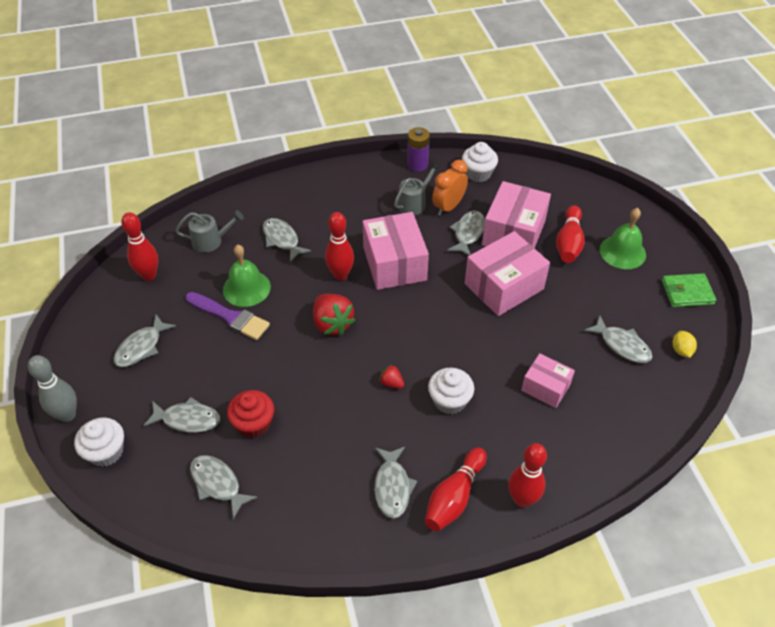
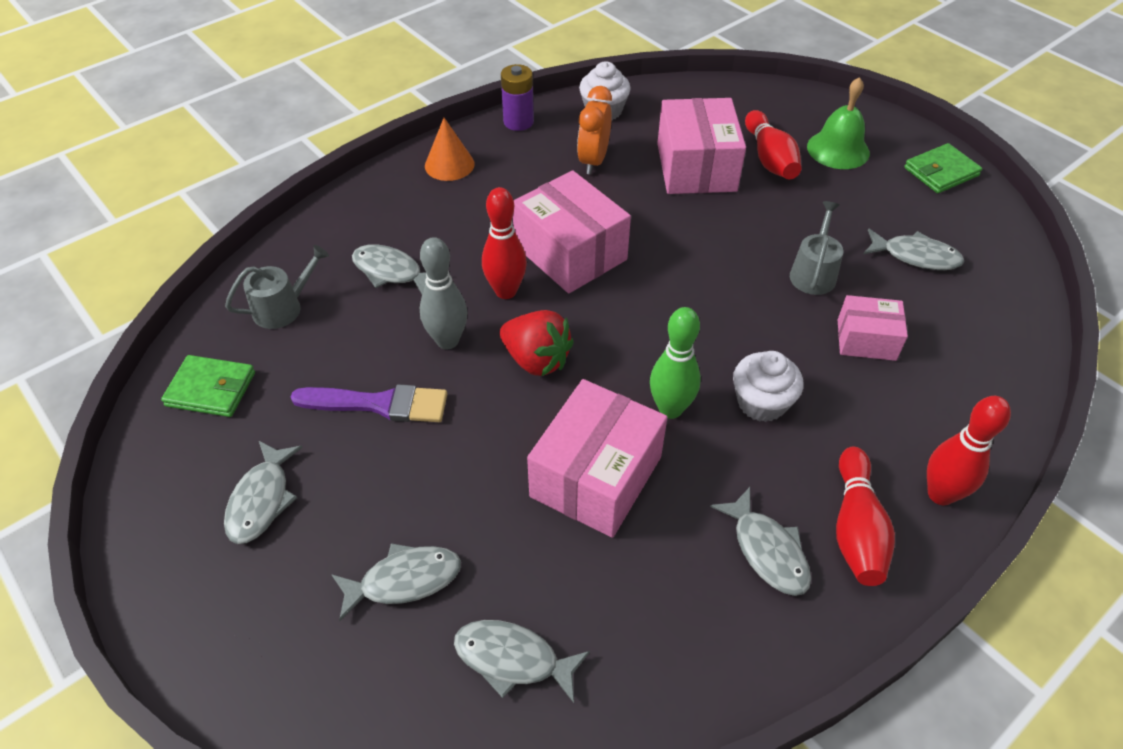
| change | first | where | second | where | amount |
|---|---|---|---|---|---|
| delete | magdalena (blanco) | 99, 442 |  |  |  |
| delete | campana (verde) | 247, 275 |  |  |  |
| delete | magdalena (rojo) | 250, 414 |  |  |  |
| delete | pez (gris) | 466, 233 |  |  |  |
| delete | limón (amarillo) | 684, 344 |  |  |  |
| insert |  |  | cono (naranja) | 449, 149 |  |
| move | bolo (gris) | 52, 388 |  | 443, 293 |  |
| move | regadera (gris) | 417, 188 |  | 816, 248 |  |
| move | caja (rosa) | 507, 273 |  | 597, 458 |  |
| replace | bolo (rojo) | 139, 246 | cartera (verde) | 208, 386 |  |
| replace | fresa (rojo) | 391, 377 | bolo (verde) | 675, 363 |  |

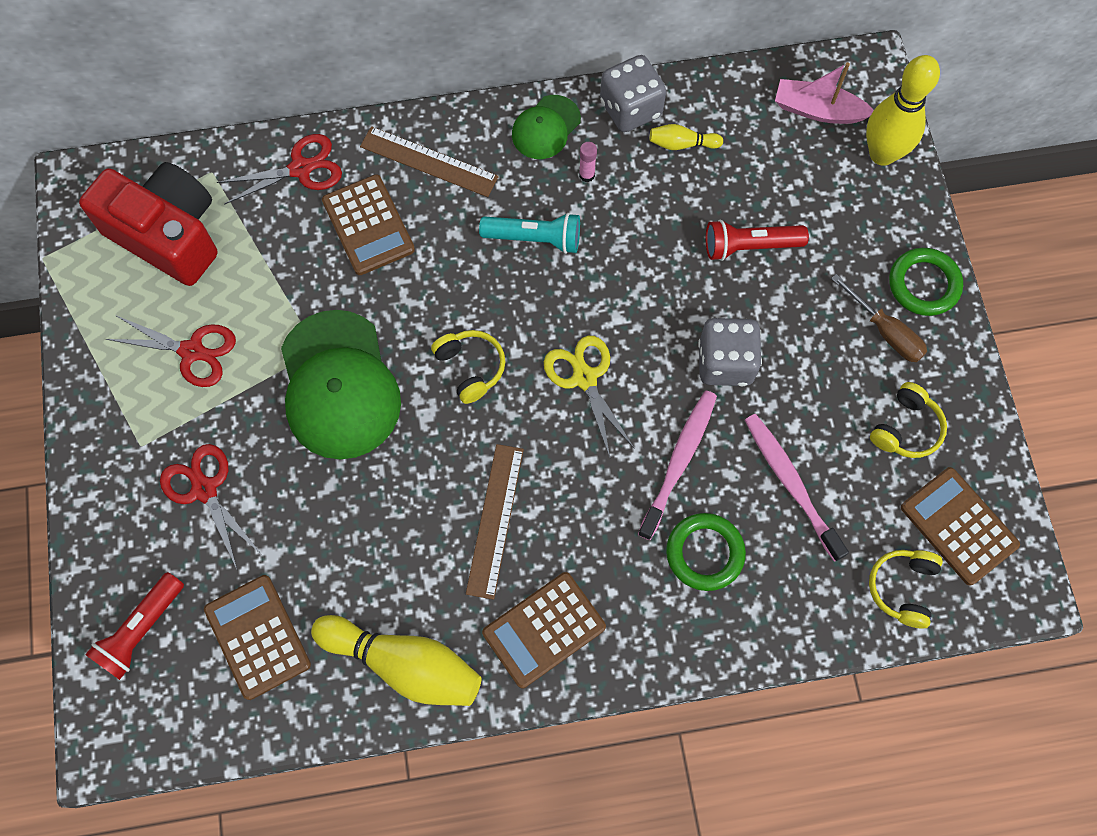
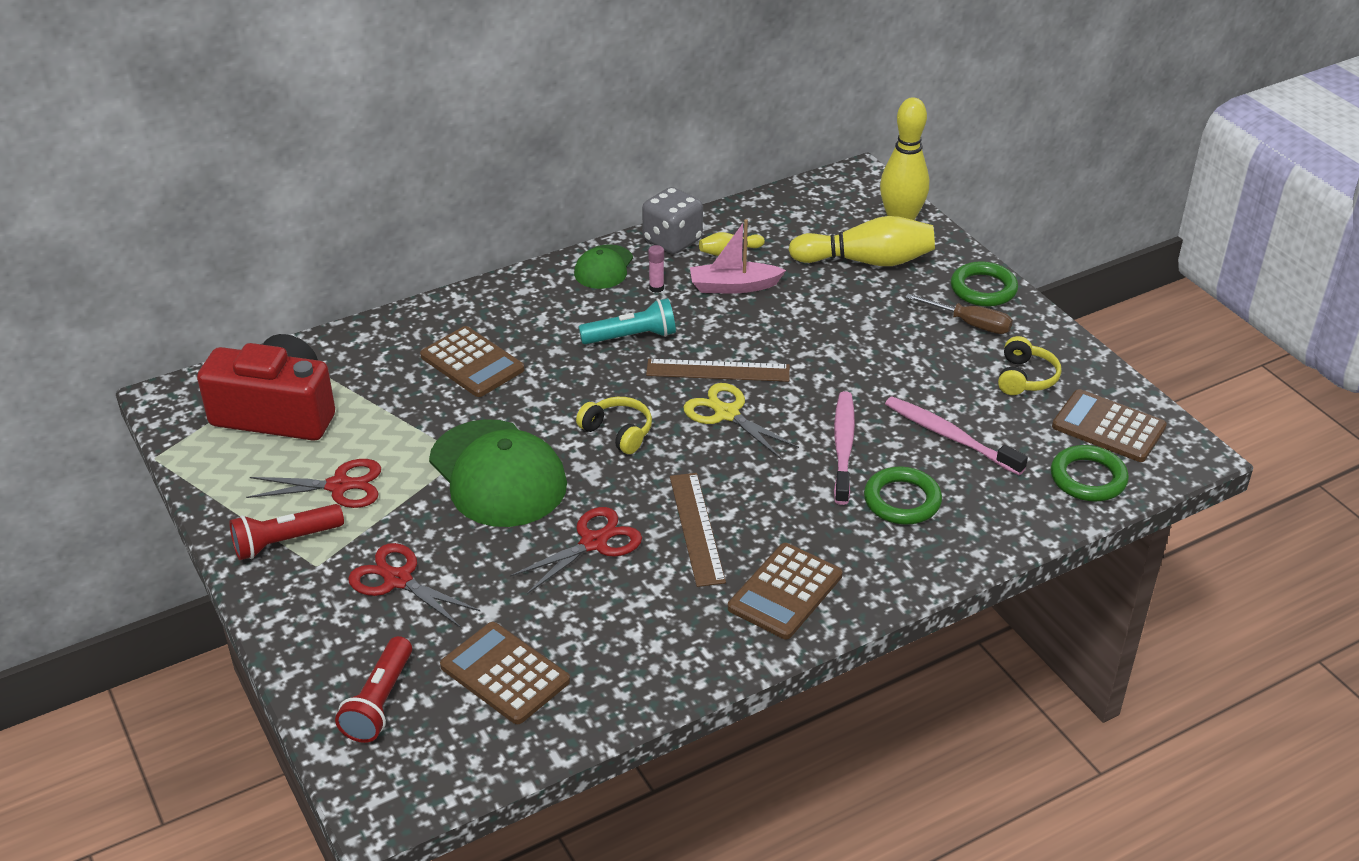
| change | first | where | second | where | amount |
|---|---|---|---|---|---|
| delete | dado (gris) | 730, 352 |  |  |  |
| move | tijeras (rojo) | 279, 169 |  | 576, 550 |  |
| move | bolo (amarillo) | 396, 660 |  | 862, 241 |  |
| move | regla (marrón) | 429, 161 |  | 718, 370 |  |
| move | lámpara de mano (rojo) | 757, 240 |  | 286, 532 |  |
| move | barco (rosa) | 824, 93 |  | 738, 256 |  |
| replace | auriculares (amarillo) | 906, 589 | anillo (verde) | 1090, 473 |  |

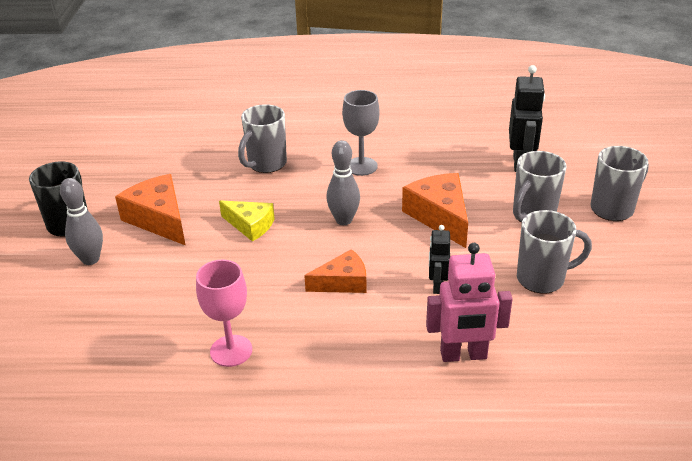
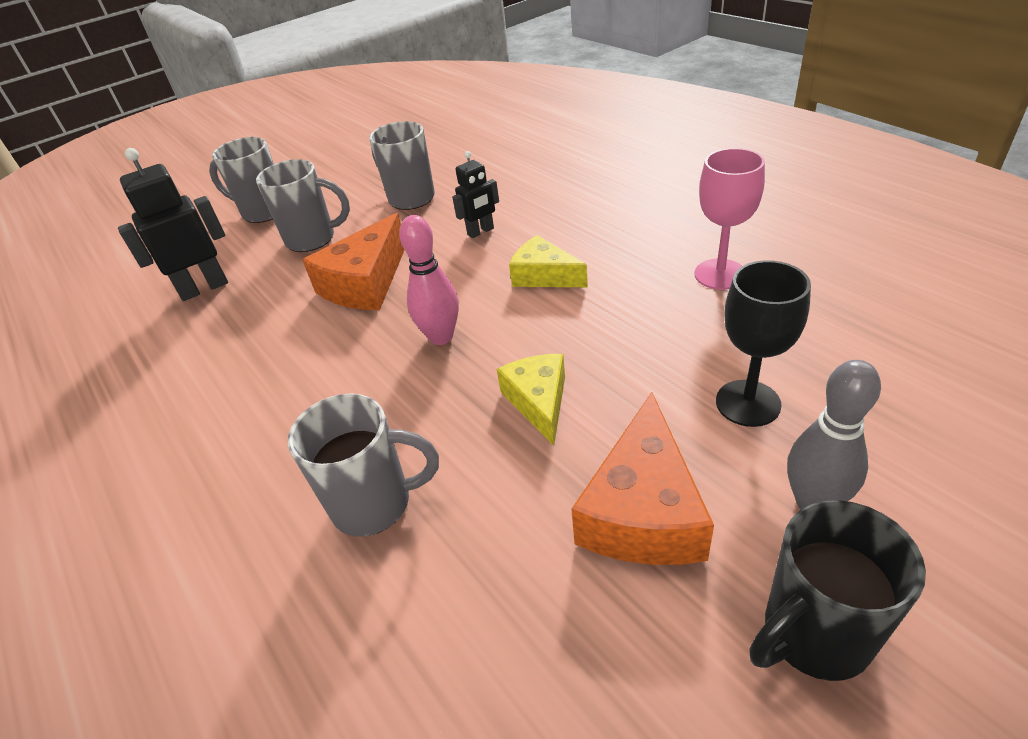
| change | first | where | second | where | amount |
|---|---|---|---|---|---|
| delete | copa (gris) | 361, 133 |  |  |  |
| delete | robot (rosa) | 469, 302 |  |  |  |
| insert |  |  | copa (negro) | 763, 343 |  |
| recolor | queso (naranja) | 335, 271 | queso (amarillo) | 548, 261 |  |
| recolor | bolo (gris) | 343, 182 | bolo (rosa) | 429, 280 |  |

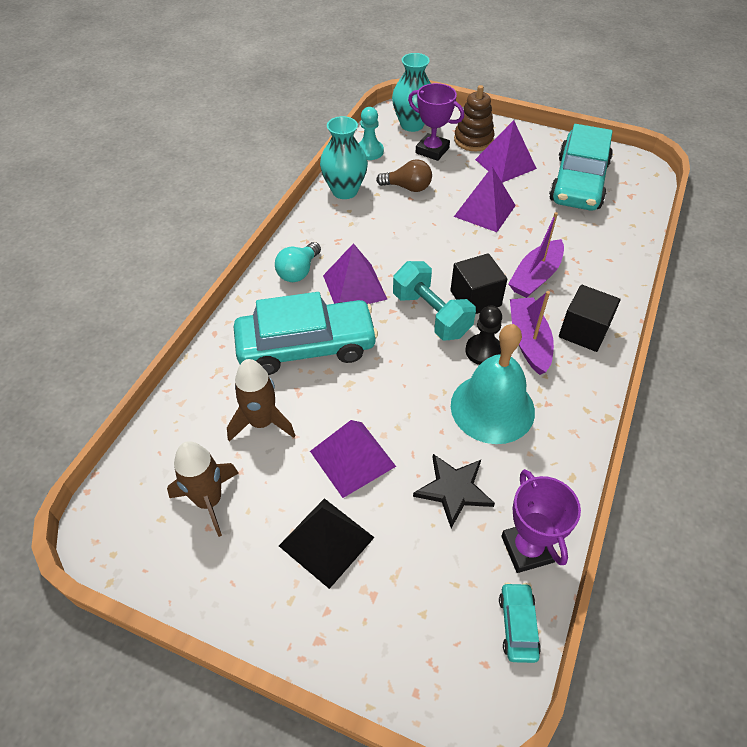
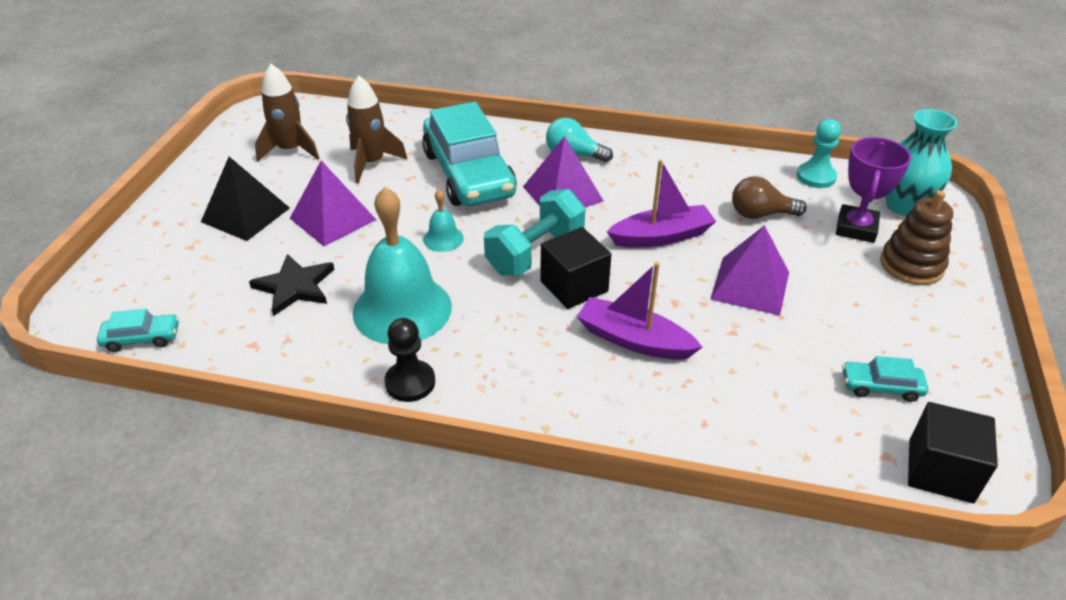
| change | first | where | second | where | amount |
|---|---|---|---|---|---|
| delete | florero (turquesa) | 344, 157 |  |  |  |
| delete | pirámide (morado) | 506, 151 |  |  |  |
| delete | trofeo (morado) | 541, 521 |  |  |  |
| insert |  |  | campana (turquesa) | 443, 220 |  |
| move | peón (negro) | 483, 335 |  | 410, 360 |  |
| move | barco (morado) | 532, 333 |  | 661, 203 |  |
| move | cubo (negro) | 590, 318 |  | 953, 452 |  |
| rotate | bombilla (marrón) | 404, 175 |  | 769, 197 | 90 degrees clockwise |
| resize | coche (turquesa) | 581, 167 |  | 885, 379 | x0.42 |

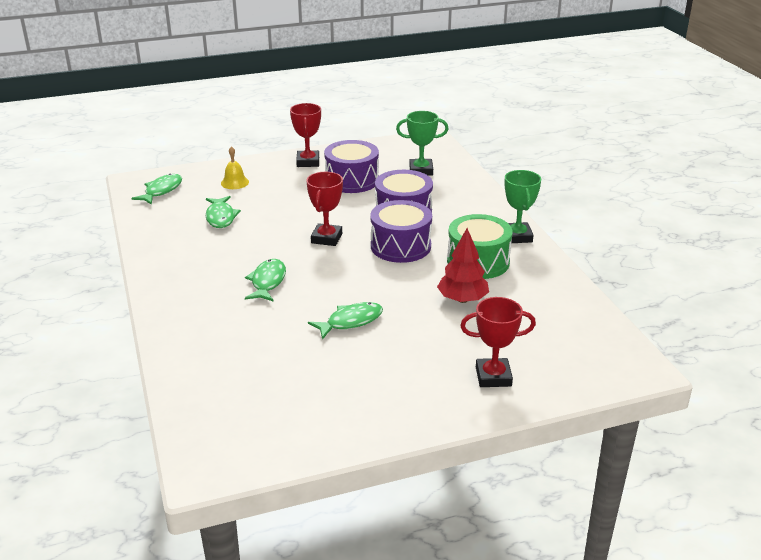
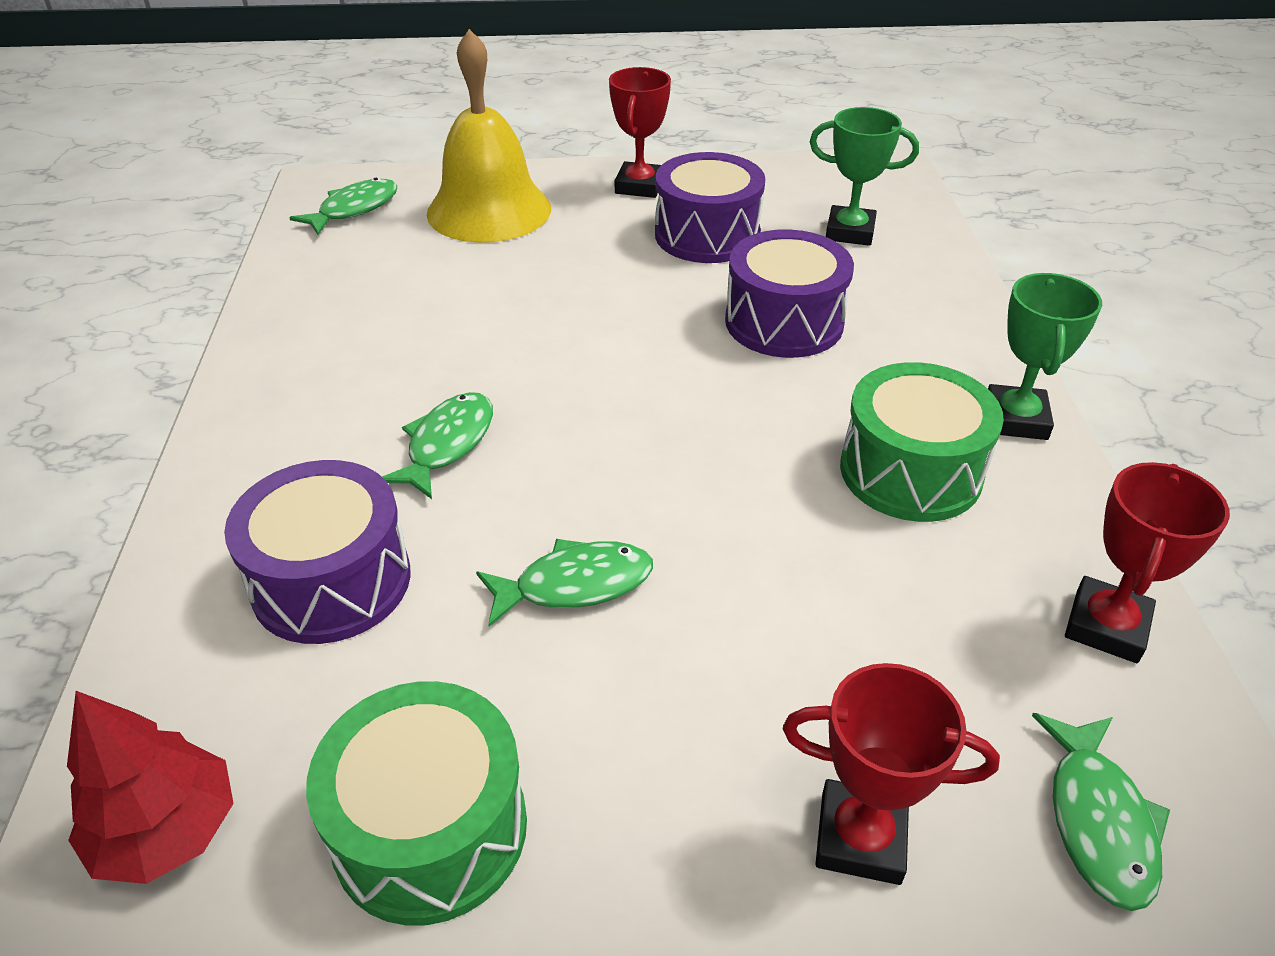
| change | first | where | second | where | amount |
|---|---|---|---|---|---|
| insert |  |  | tambor (verde) | 416, 803 |  |
| move | pez (verde) | 223, 212 |  | 1101, 812 |  |
| move | trofeo (rojo) | 324, 209 |  | 1147, 562 |  |
| move | tambor (morado) | 401, 231 |  | 317, 552 |  |
| move | árbol (rojo) | 463, 265 |  | 150, 787 |  |
| resize | campana (amarillo) | 235, 167 |  | 489, 136 | x2.34 |

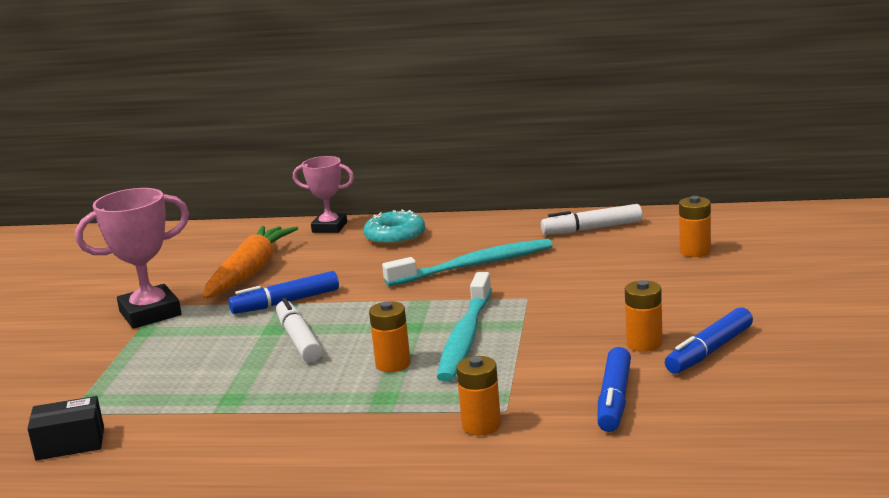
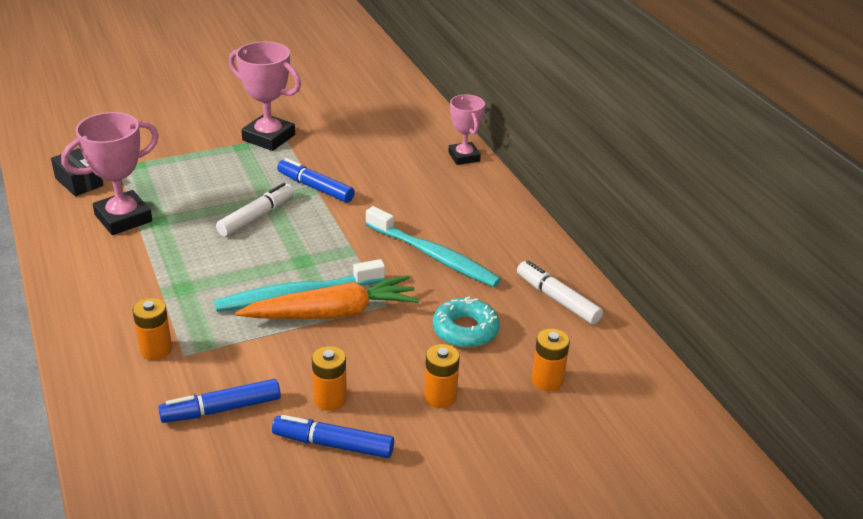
| change | first | where | second | where | amount |
|---|---|---|---|---|---|
| insert |  |  | trofeo (rosa) | 110, 173 |  |
| move | zanahoria (naranja) | 250, 262 |  | 327, 297 |  |
| move | rosquilla (turquesa) | 394, 227 |  | 466, 322 |  |
| move | pila (naranja) | 390, 336 |  | 442, 376 |  |

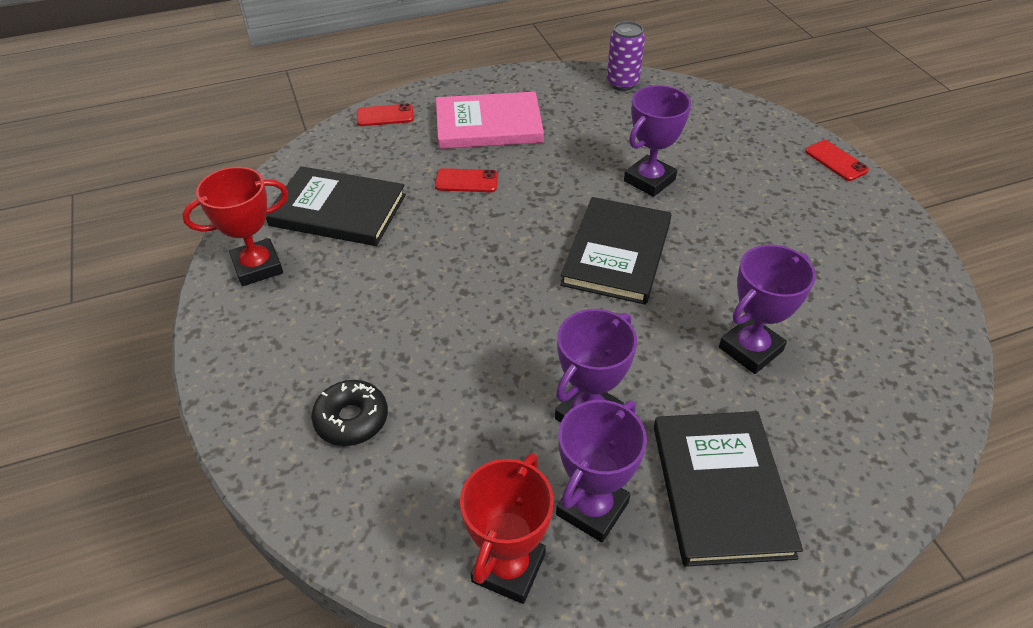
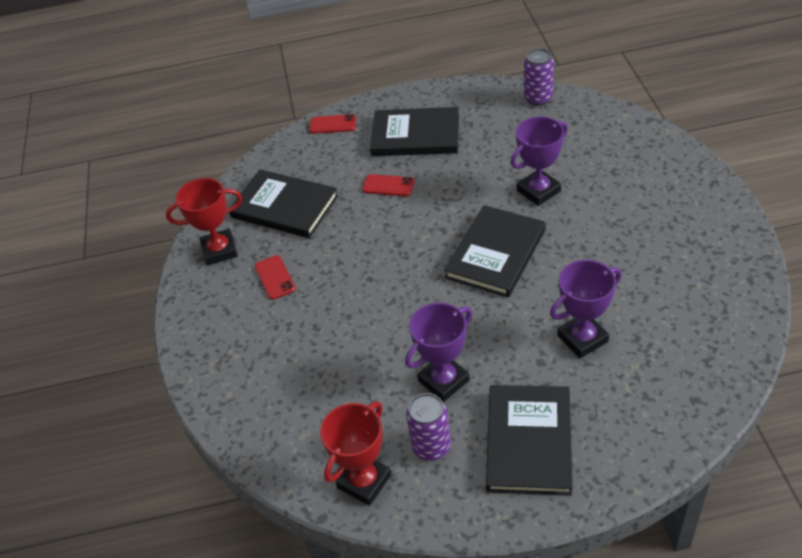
| change | first | where | second | where | amount |
|---|---|---|---|---|---|
| delete | rosquilla (negro) | 349, 413 |  |  |  |
| move | móvil (rojo) | 837, 160 |  | 275, 277 |  |
| replace | trofeo (morado) | 601, 471 | lata (morado) | 428, 427 |  |
| recolor | libro (rosa) | 490, 120 | libro (negro) | 414, 131 |  |

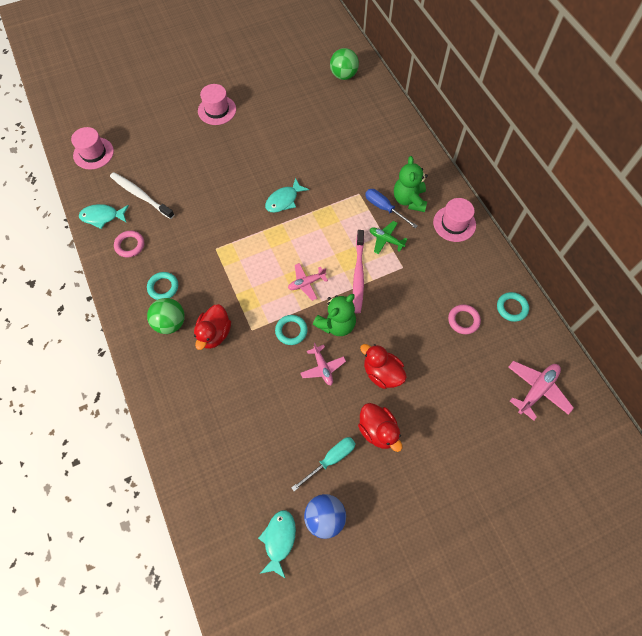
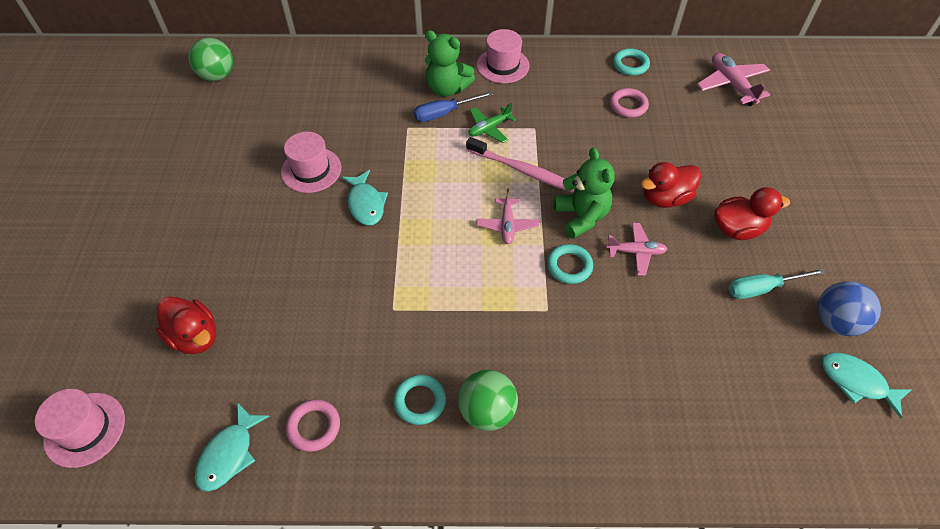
| change | first | where | second | where | amount |
|---|---|---|---|---|---|
| delete | cepillo de dientes (blanco) | 142, 195 |  |  |  |
| move | pato (rojo) | 212, 327 |  | 186, 325 |  |
| move | sombrero (rosa) | 217, 104 |  | 311, 162 |  |
| rotate | destornillador (turquesa) | 323, 464 |  | 776, 283 | 90 degrees counterclockwise |

